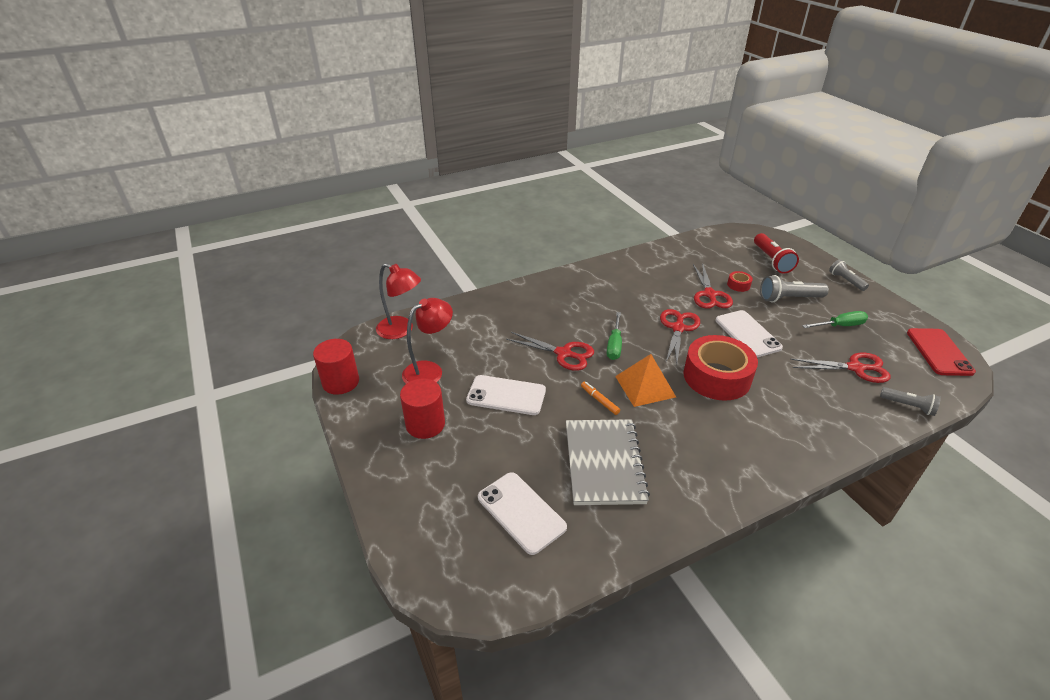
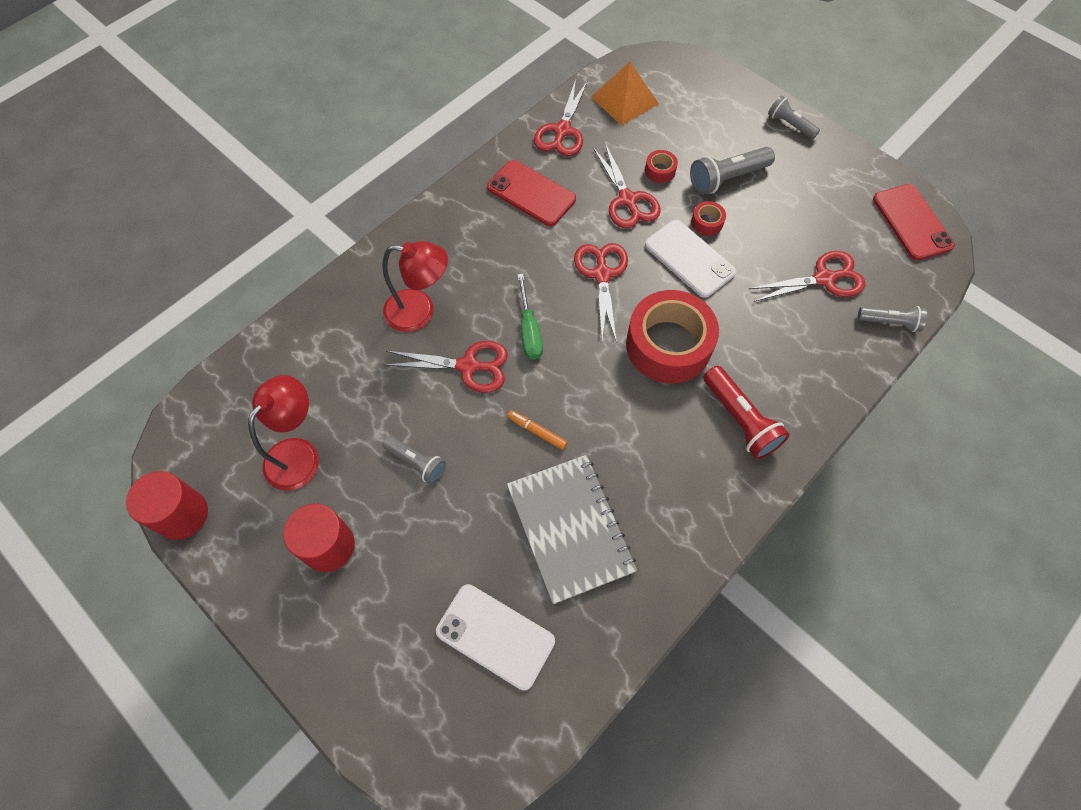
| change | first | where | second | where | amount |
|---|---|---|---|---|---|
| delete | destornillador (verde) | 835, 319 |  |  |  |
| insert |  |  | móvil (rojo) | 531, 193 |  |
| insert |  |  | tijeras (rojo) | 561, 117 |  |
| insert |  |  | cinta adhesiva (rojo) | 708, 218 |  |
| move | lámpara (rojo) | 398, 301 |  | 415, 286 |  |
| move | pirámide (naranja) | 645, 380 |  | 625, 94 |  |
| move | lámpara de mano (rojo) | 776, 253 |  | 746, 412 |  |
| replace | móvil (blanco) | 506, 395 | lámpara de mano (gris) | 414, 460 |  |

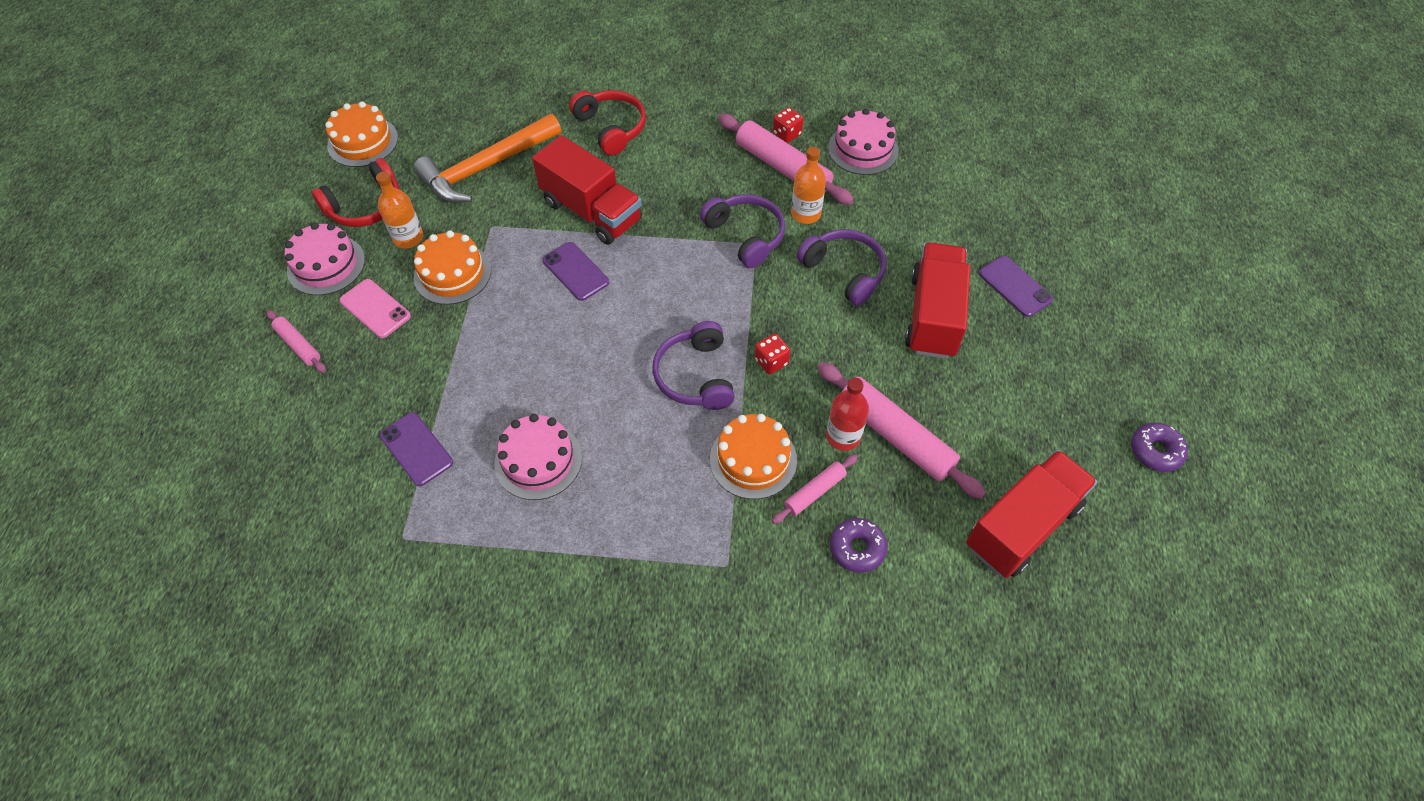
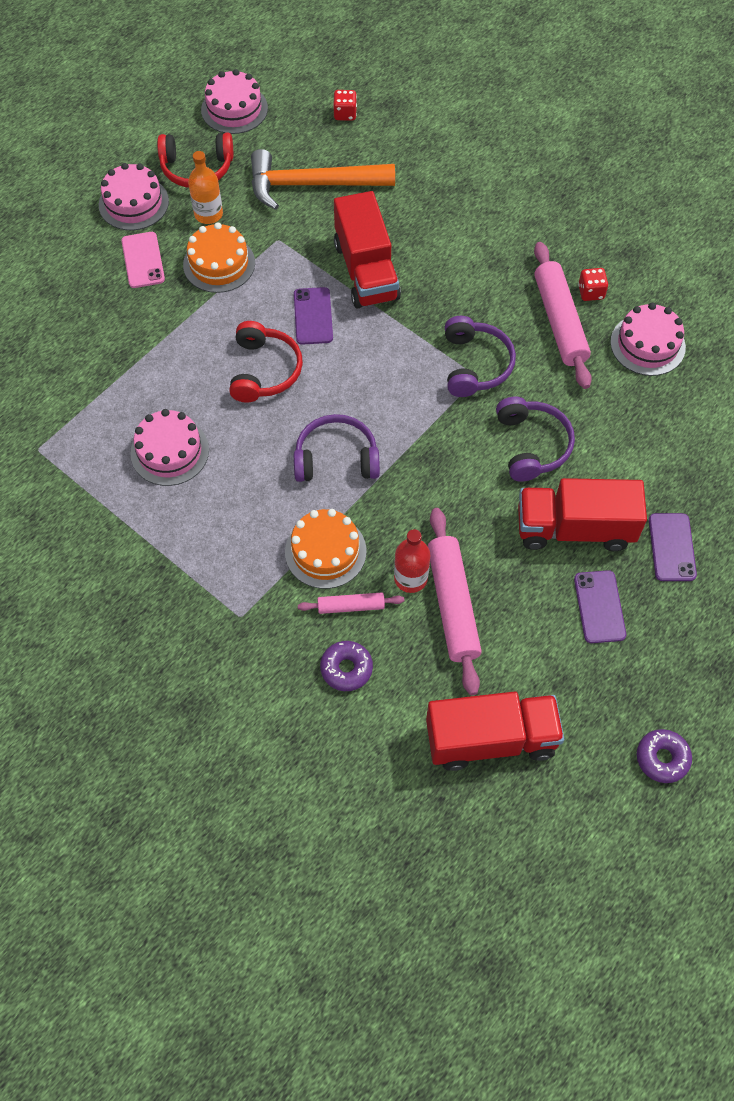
| change | first | where | second | where | amount |
|---|---|---|---|---|---|
| delete | rodillo (rosa) | 296, 341 |  |  |  |
| delete | botella (naranja) | 808, 185 |  |  |  |
| move | móvil (morado) | 416, 449 |  | 600, 606 |  |
| move | auriculares (rojo) | 607, 122 |  | 266, 362 |  |
| move | dado (rojo) | 772, 354 |  | 345, 105 |  |
| recolor | tarta (naranja) | 361, 134 | tarta (rosa) | 234, 101 |  |
| rotate | auriculares (morado) | 693, 365 |  | 337, 448 | 60 degrees clockwise |
| rotate | camión (rojo) | 937, 300 |  | 582, 514 | 135 degrees counterclockwise |

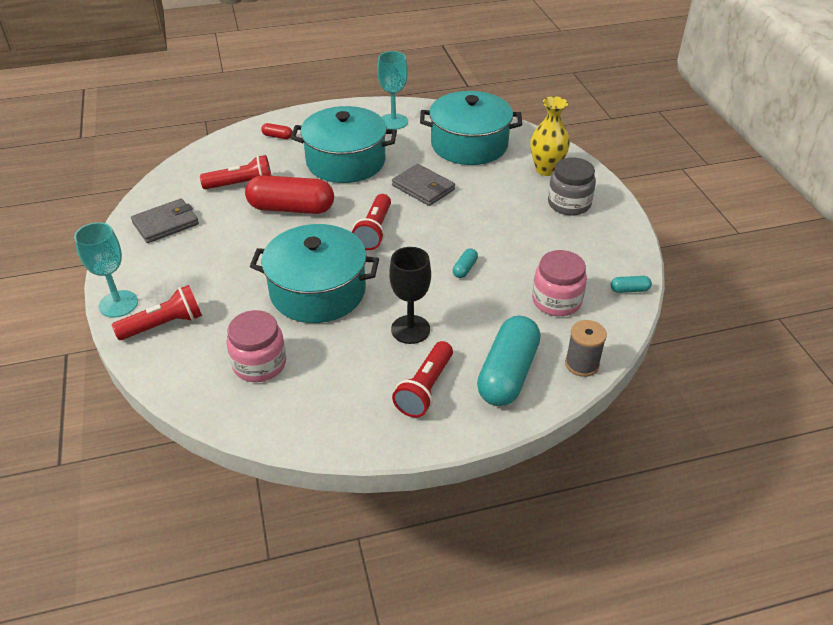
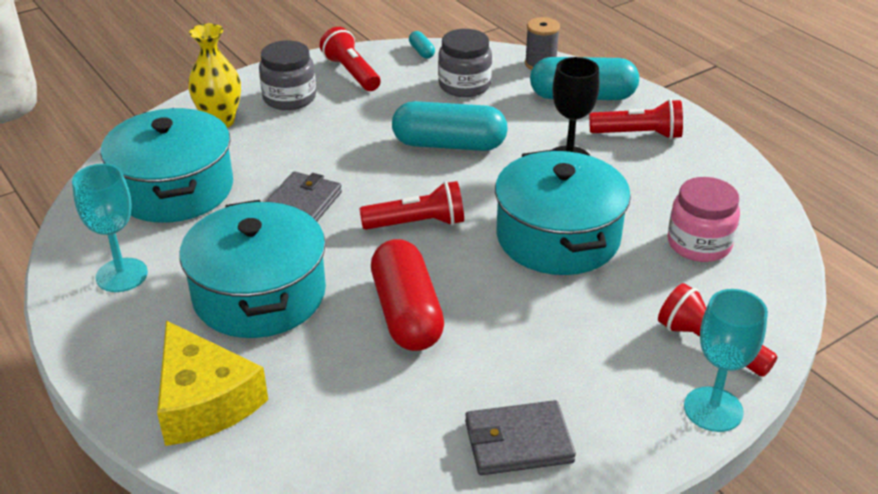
| change | first | where | second | where | amount |
|---|---|---|---|---|---|
| move | lámpara de mano (rojo) | 236, 172 |  | 350, 59 |  |
| replace | cápsula (rojo) | 276, 131 | queso (amarillo) | 212, 383 |  |
| recolor | tarro (rosa) | 559, 283 | tarro (gris) | 465, 63 |  |
| rotate | cartera (gris) | 165, 220 |  | 520, 437 | 45 degrees counterclockwise |
| resize | cápsula (turquesa) | 465, 263 |  | 450, 126 | x2.42 |

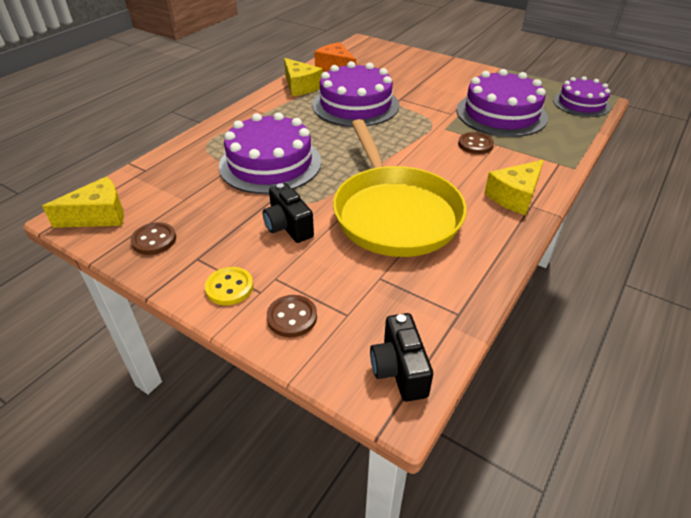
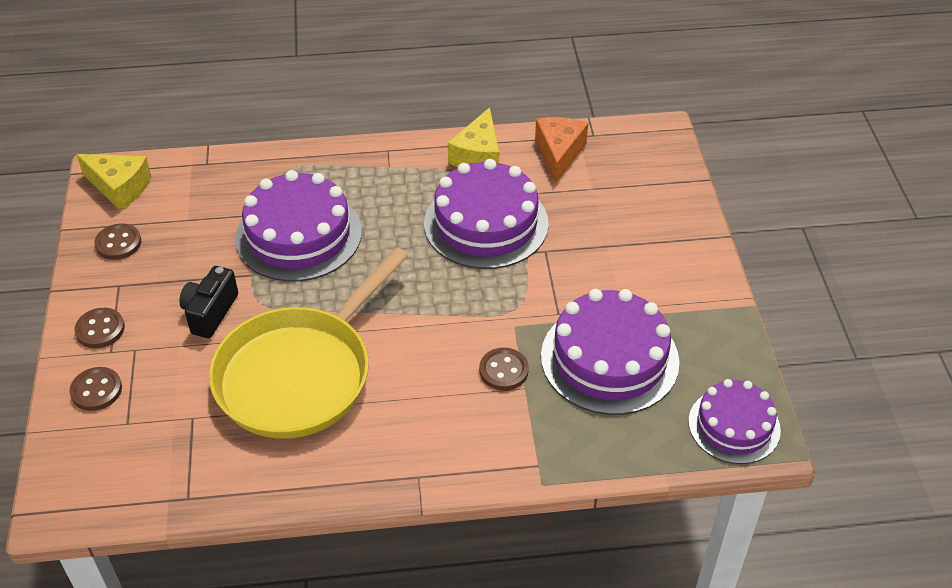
| change | first | where | second | where | amount |
|---|---|---|---|---|---|
| delete | cámara (negro) | 401, 357 |  |  |  |
| delete | queso (amarillo) | 514, 187 |  |  |  |
| recolor | botón (amarillo) | 229, 286 | botón (marrón) | 99, 328 |  |

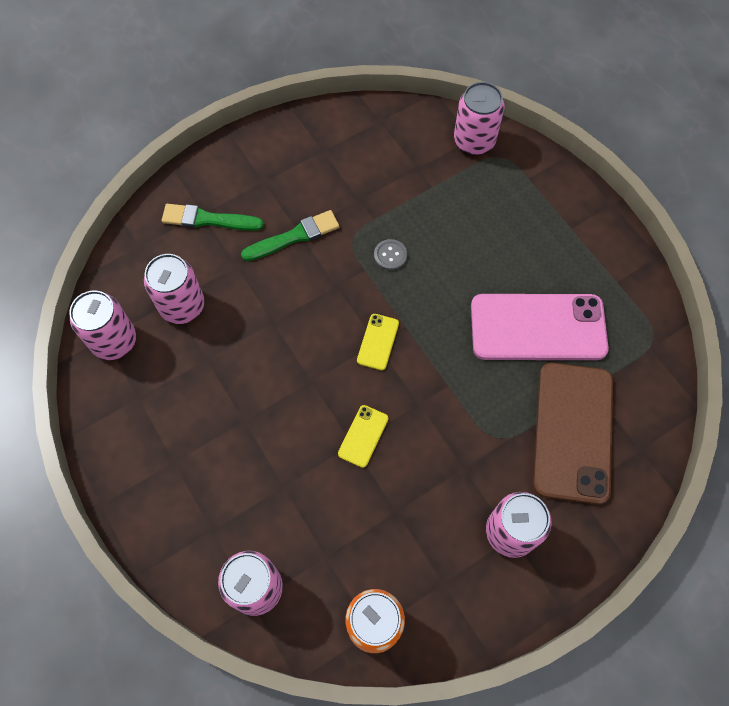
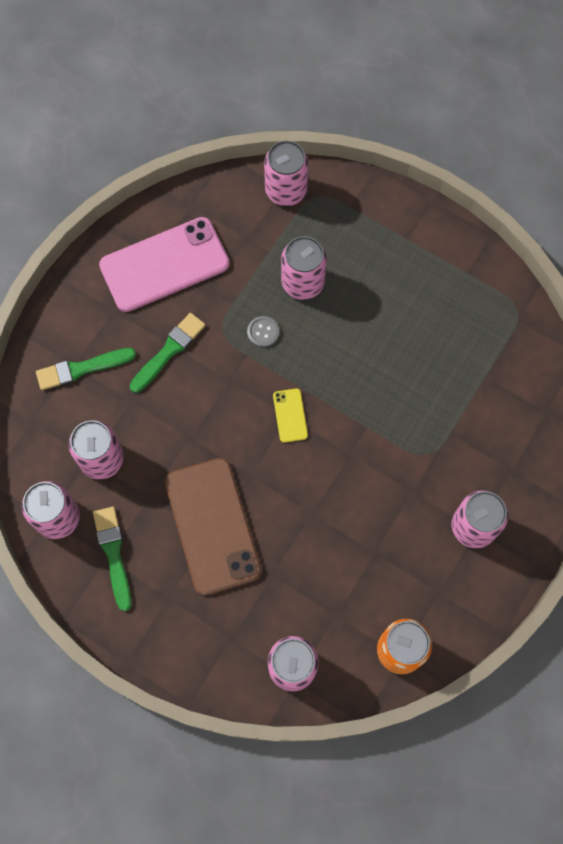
| change | first | where | second | where | amount |
|---|---|---|---|---|---|
| delete | móvil (amarillo) | 363, 436 |  |  |  |
| insert |  |  | pincel (verde) | 112, 559 |  |
| insert |  |  | lata (rosa) | 304, 268 |  |
| move | móvil (rosa) | 540, 327 |  | 164, 264 |  |
| move | móvil (marrón) | 573, 433 |  | 213, 527 |  |

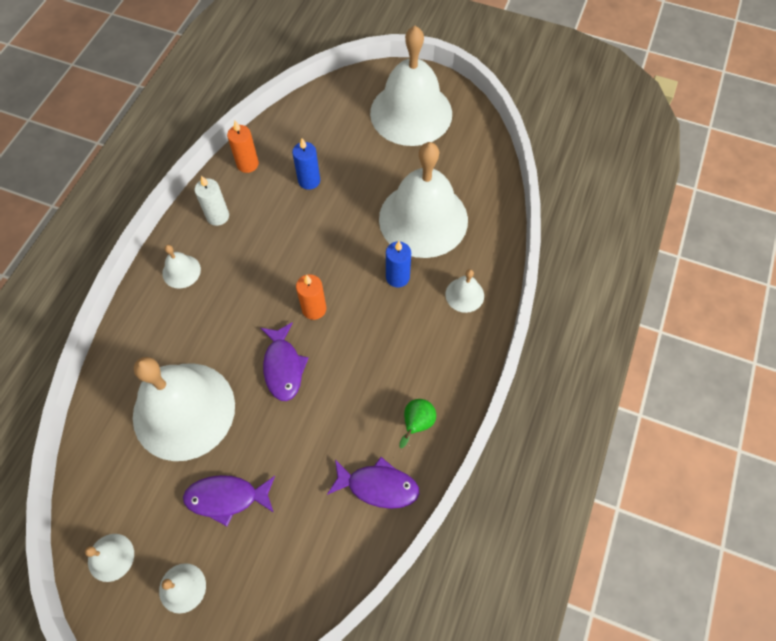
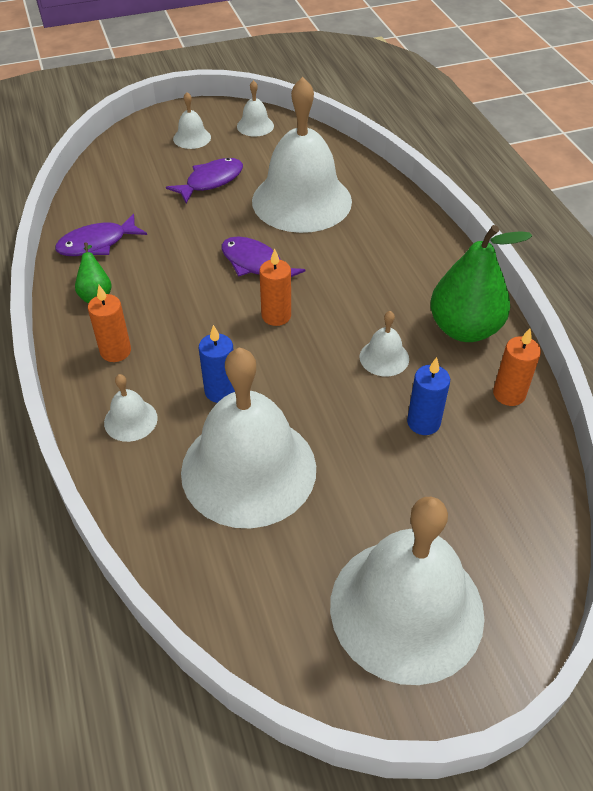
| change | first | where | second | where | amount |
|---|---|---|---|---|---|
| insert |  |  | vela (naranja) | 109, 323 |  |
| move | campana (blanco) | 181, 266 |  | 384, 344 |  |
| replace | vela (blanco) | 212, 200 | pera (verde) | 481, 283 |  |

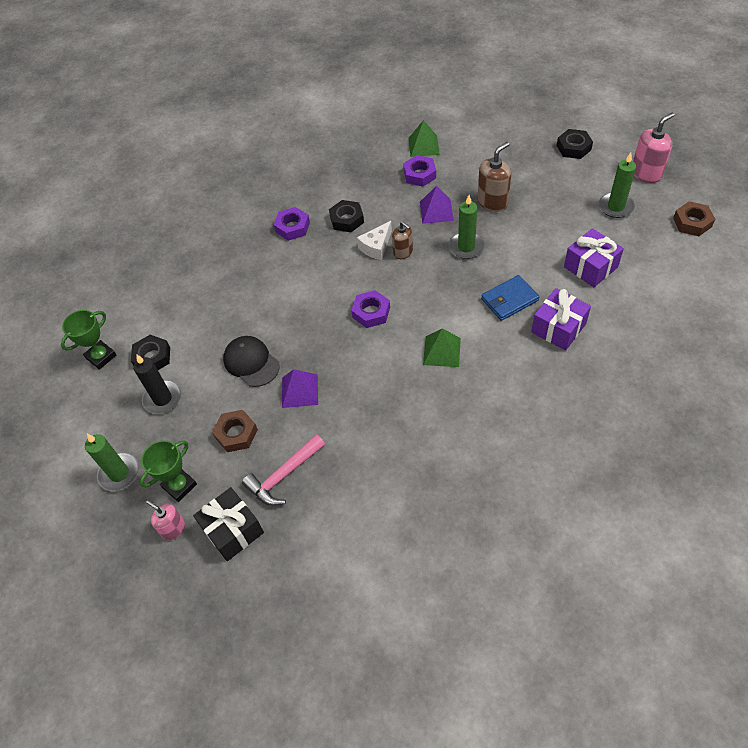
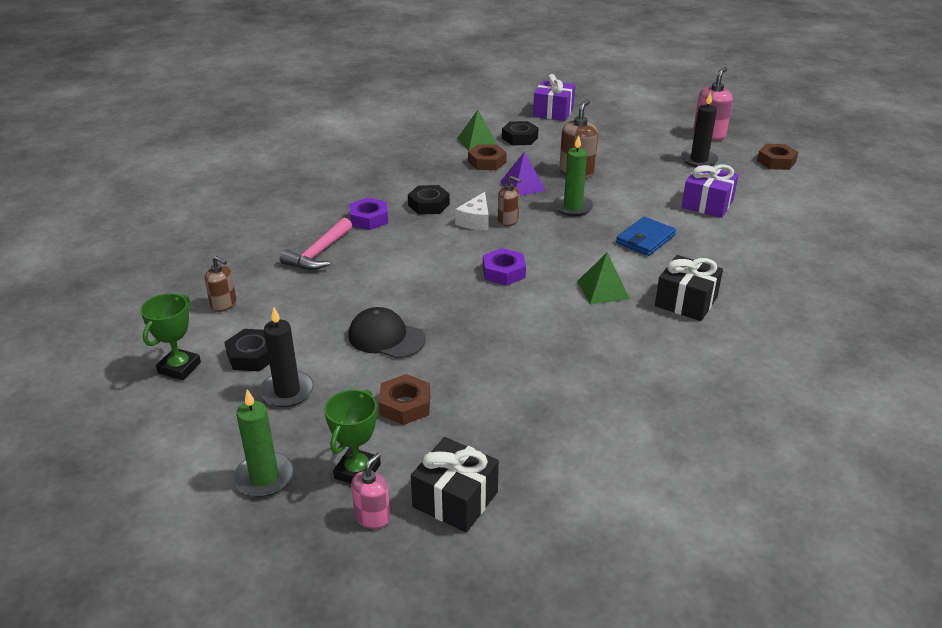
| change | first | where | second | where | amount |
|---|---|---|---|---|---|
| delete | pirámide (morado) | 300, 388 |  |  |  |
| insert |  |  | dispensador de jabón (marrón) | 221, 284 |  |
| insert |  |  | regalo (negro) | 689, 288 |  |
| move | martillo (rosa) | 283, 470 |  | 316, 244 |  |
| move | regalo (morado) | 561, 319 |  | 554, 97 |  |
| move | tuerca (negro) | 575, 144 |  | 520, 133 |  |
| recolor | tuerca (morado) | 419, 171 | tuerca (marrón) | 487, 157 |  |
| recolor | vela (verde) | 617, 185 | vela (negro) | 699, 129 |  |
| rotate | dispensador de jabón (rosa) | 165, 520 |  | 370, 491 | 105 degrees clockwise |

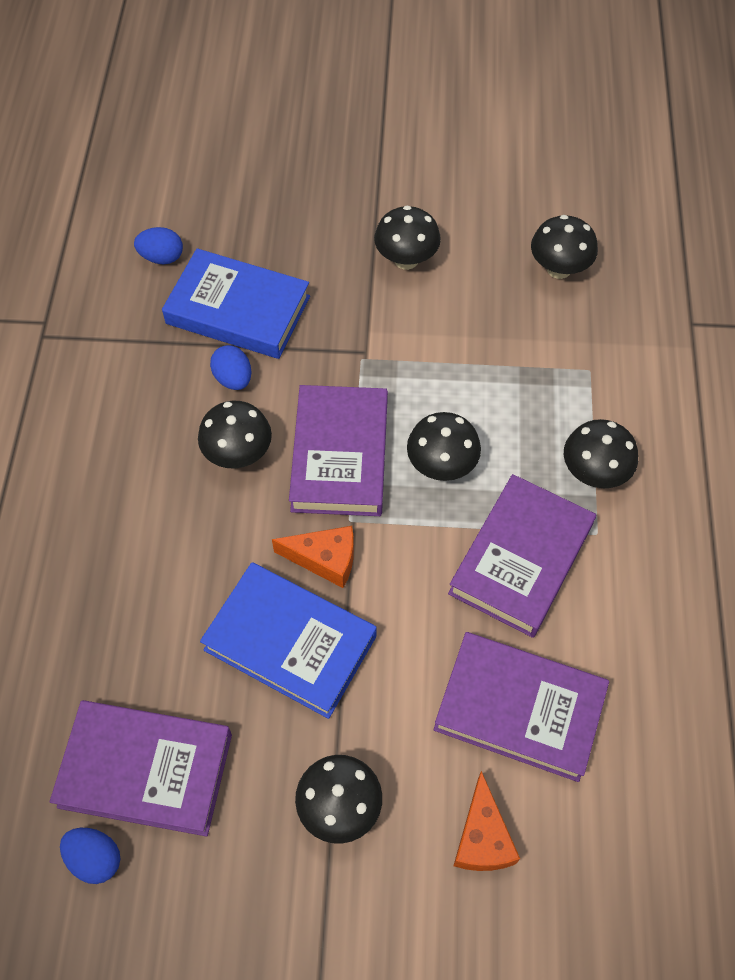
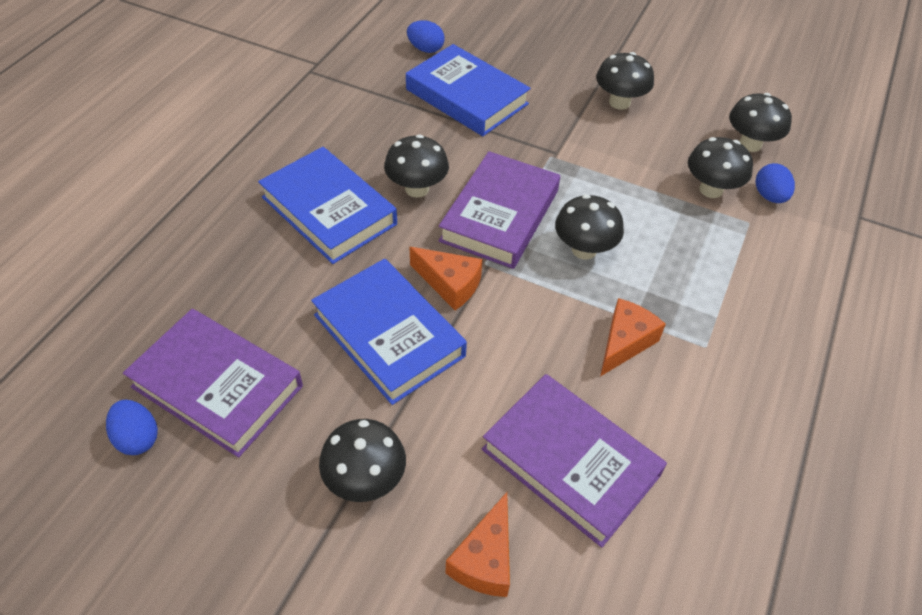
| change | first | where | second | where | amount |
|---|---|---|---|---|---|
| insert |  |  | libro (azul) | 327, 205 |  |
| move | huevo (azul) | 231, 367 |  | 775, 183 |  |
| move | seta (negro) | 601, 453 |  | 720, 167 |  |
| replace | libro (morado) | 522, 556 | queso (naranja) | 633, 337 |  |

